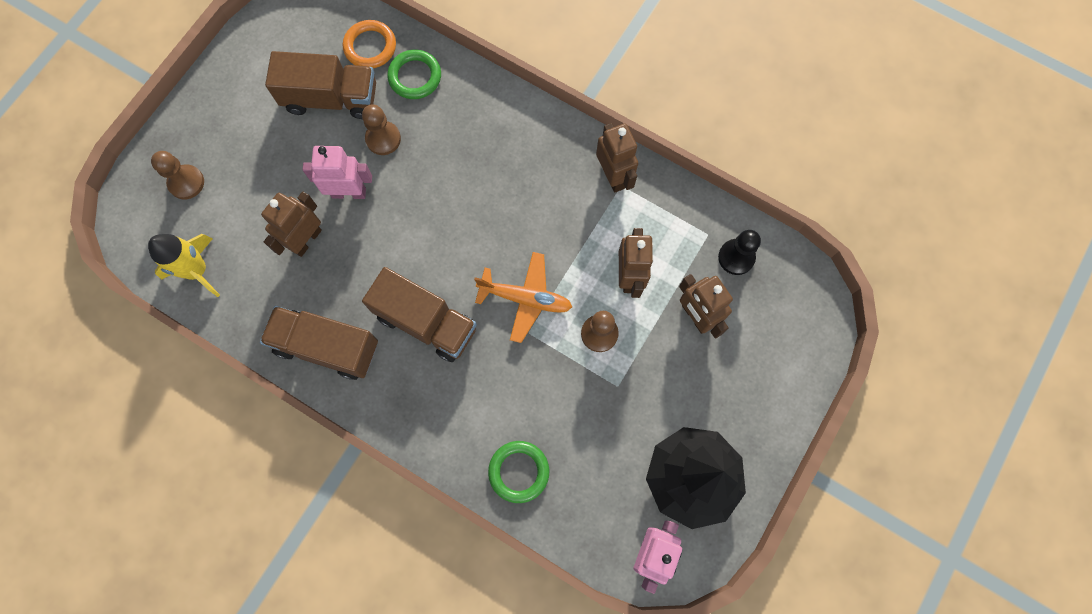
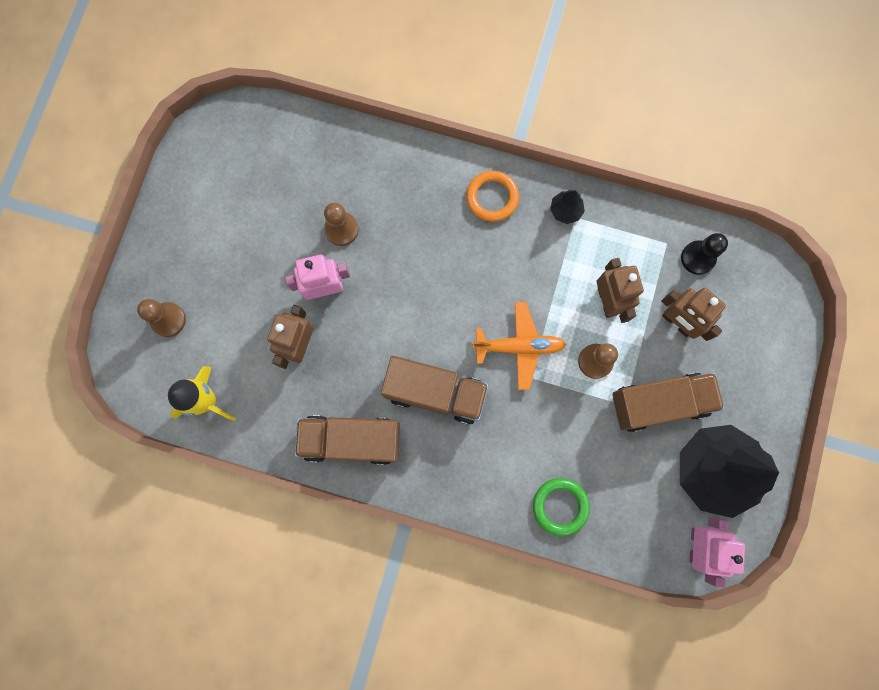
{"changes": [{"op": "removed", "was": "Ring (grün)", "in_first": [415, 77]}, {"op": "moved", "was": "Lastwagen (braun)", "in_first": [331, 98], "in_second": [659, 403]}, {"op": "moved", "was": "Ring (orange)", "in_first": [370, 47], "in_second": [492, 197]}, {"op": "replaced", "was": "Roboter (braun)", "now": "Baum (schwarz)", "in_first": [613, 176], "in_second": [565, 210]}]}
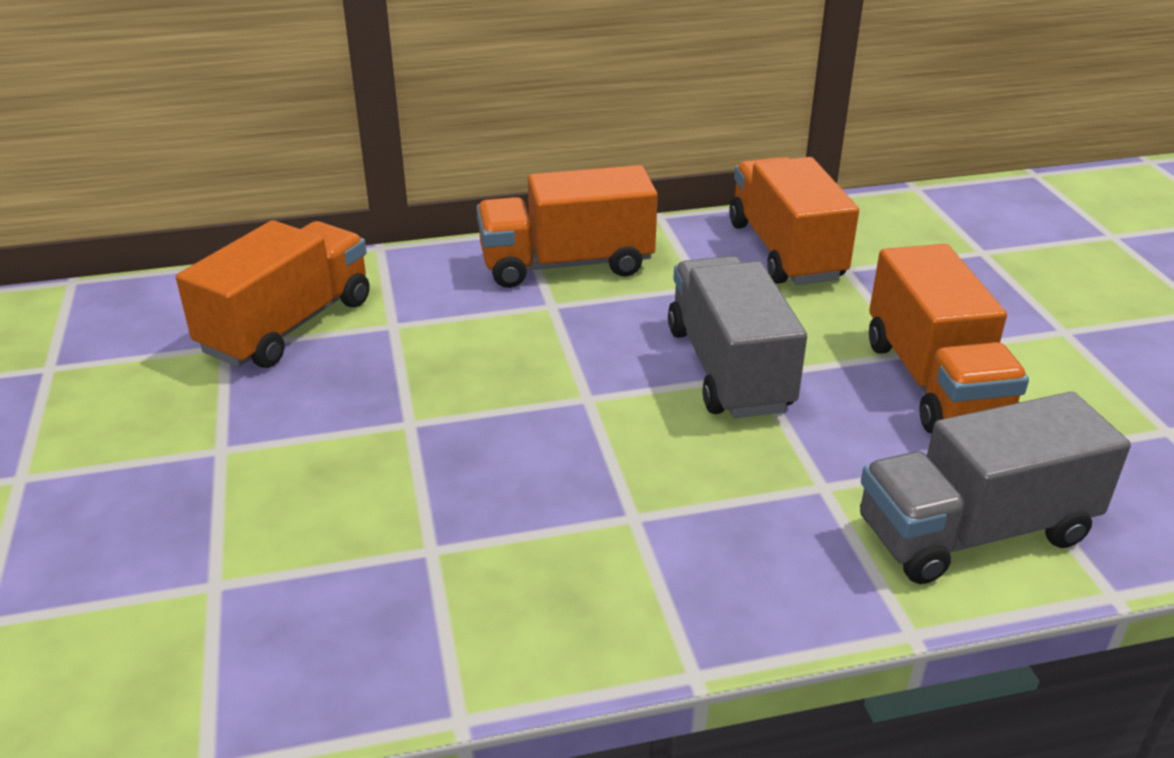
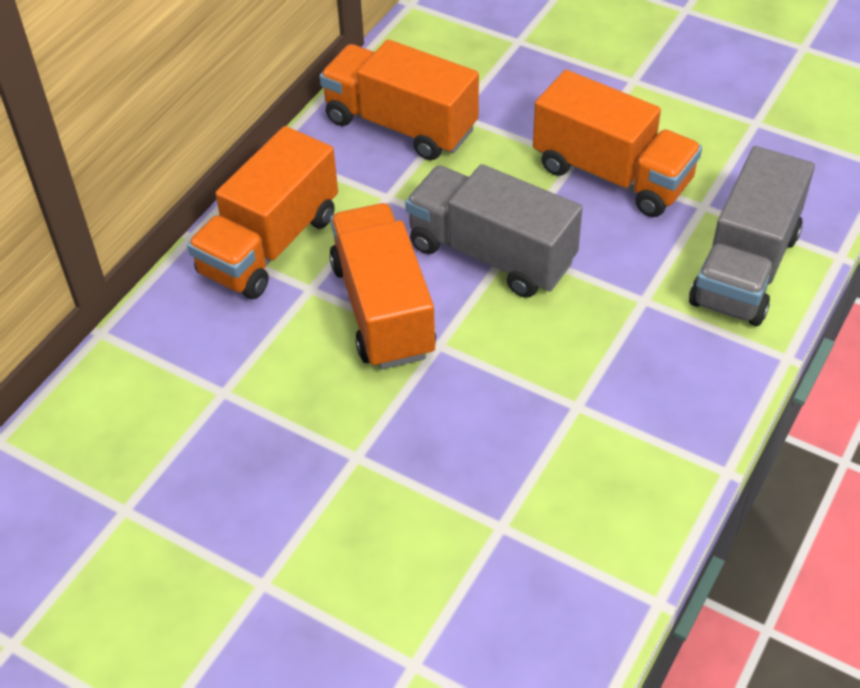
{"changes": [{"op": "moved", "was": "Lastwagen (orange)", "in_first": [287, 326], "in_second": [383, 309]}]}
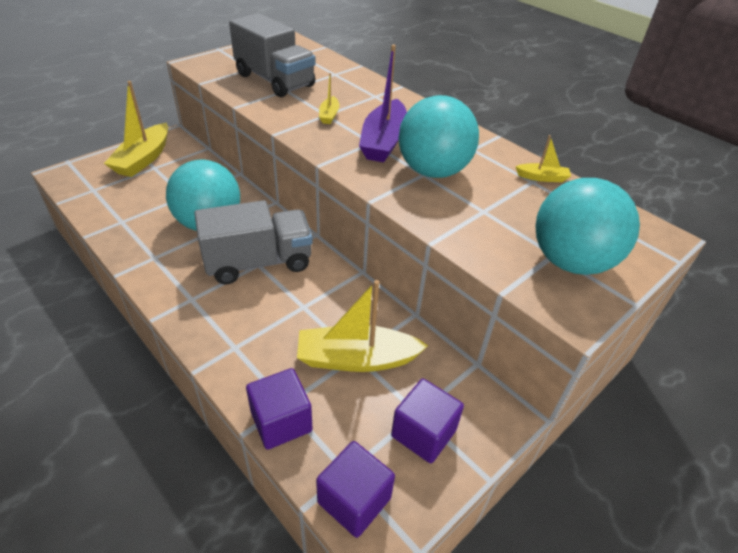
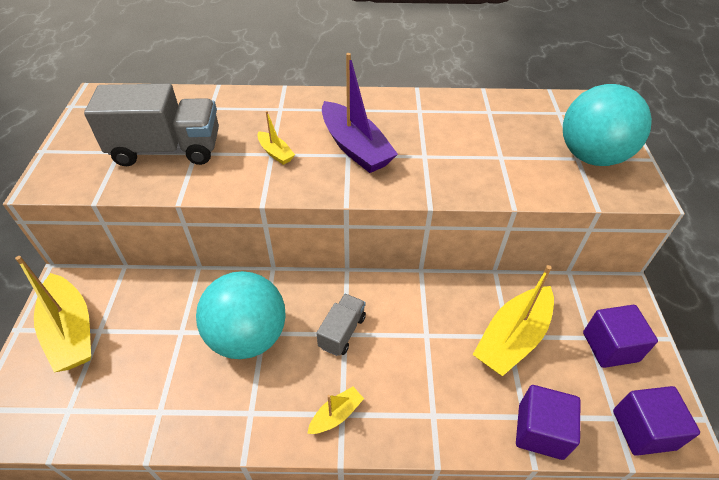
{"changes": [{"op": "removed", "was": "Ball (türkis)", "in_first": [433, 171]}, {"op": "moved", "was": "Boot (gelb)", "in_first": [542, 177], "in_second": [336, 415]}, {"op": "resized", "was": "Lastwagen (grau)", "in_first": [258, 262], "in_second": [342, 332], "ratio": 0.51}]}
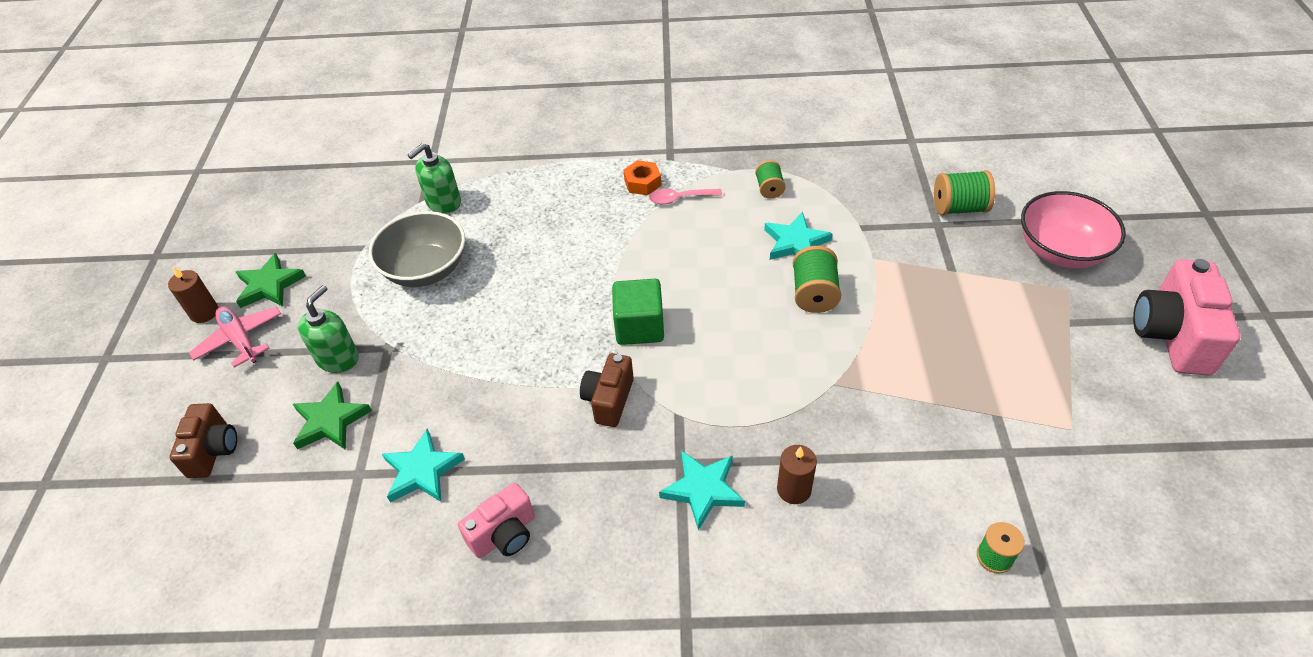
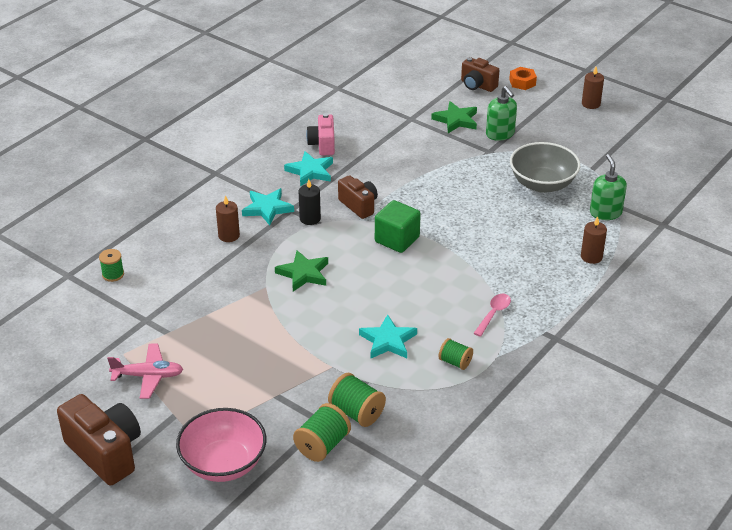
{"changes": [{"op": "added", "now": "Kerze (schwarz)", "in_second": [310, 218]}, {"op": "added", "now": "Kerze (braun)", "in_second": [591, 257]}, {"op": "moved", "was": "Flugzeug (rosa)", "in_first": [240, 340], "in_second": [148, 376]}, {"op": "moved", "was": "Stern (grün)", "in_first": [269, 285], "in_second": [303, 273]}, {"op": "moved", "was": "Stern (türkis)", "in_first": [422, 471], "in_second": [310, 171]}, {"op": "moved", "was": "Sechskantmutter (orange)", "in_first": [642, 183], "in_second": [522, 82]}, {"op": "moved", "was": "Garnrolle (grün)", "in_first": [814, 294], "in_second": [356, 412]}, {"op": "recoloured", "was": "Kamera (rosa)", "now": "Kamera (braun)", "in_first": [1171, 336], "in_second": [105, 453]}]}
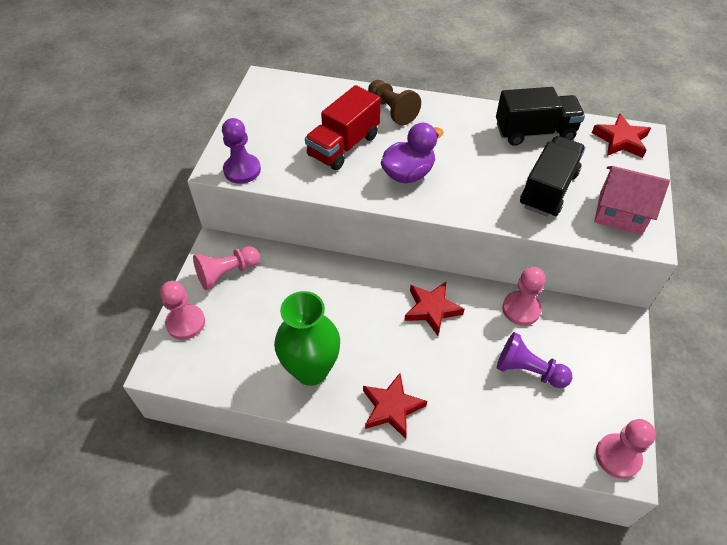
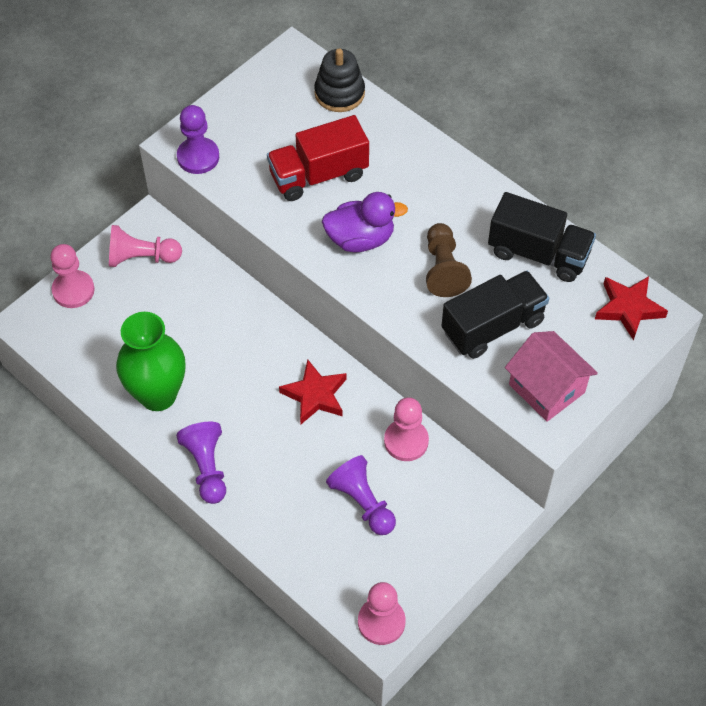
{"changes": [{"op": "added", "now": "Stapelspielzeug (schwarz)", "in_second": [339, 93]}, {"op": "moved", "was": "Bauer (braun)", "in_first": [392, 110], "in_second": [443, 269]}, {"op": "replaced", "was": "Stern (rot)", "now": "Bauer (lila)", "in_first": [392, 408], "in_second": [207, 468]}]}
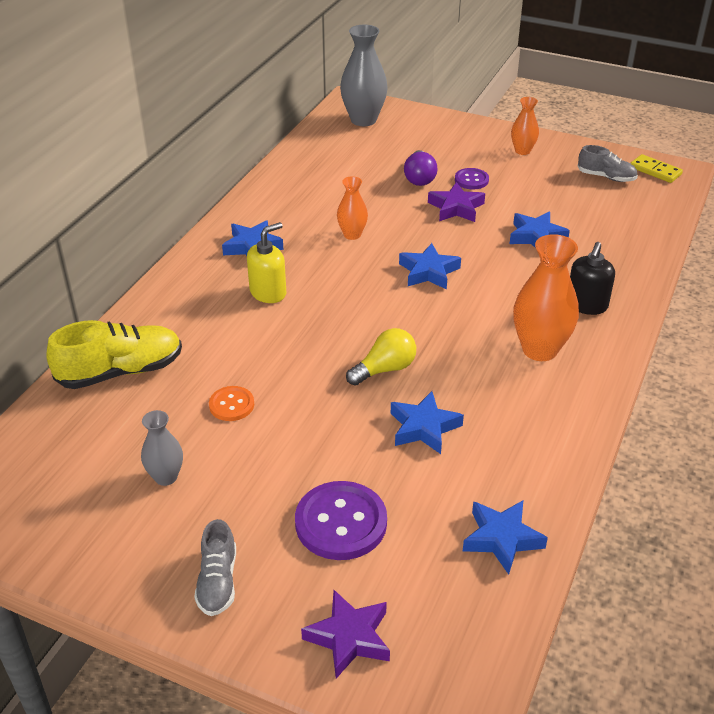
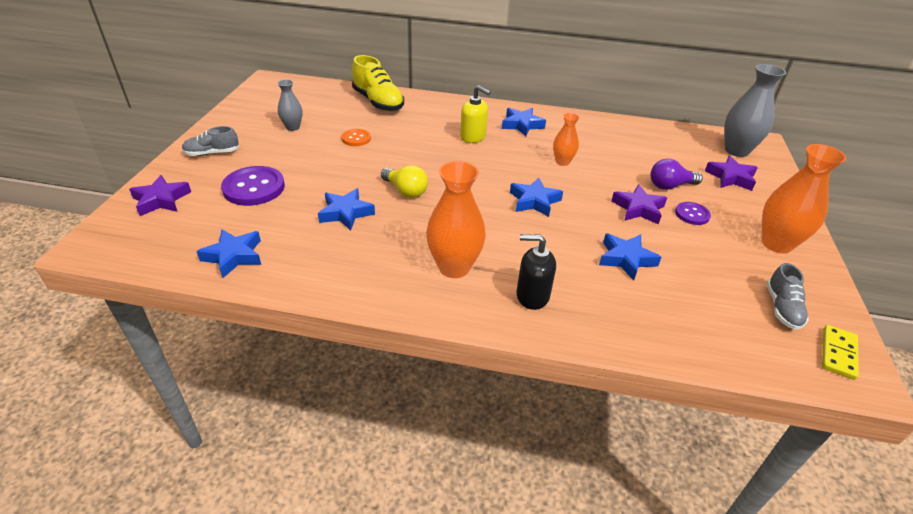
{"changes": [{"op": "added", "now": "Stern (lila)", "in_second": [731, 177]}, {"op": "resized", "was": "Vase (orange)", "in_first": [522, 151], "in_second": [776, 244], "ratio": 1.77}]}
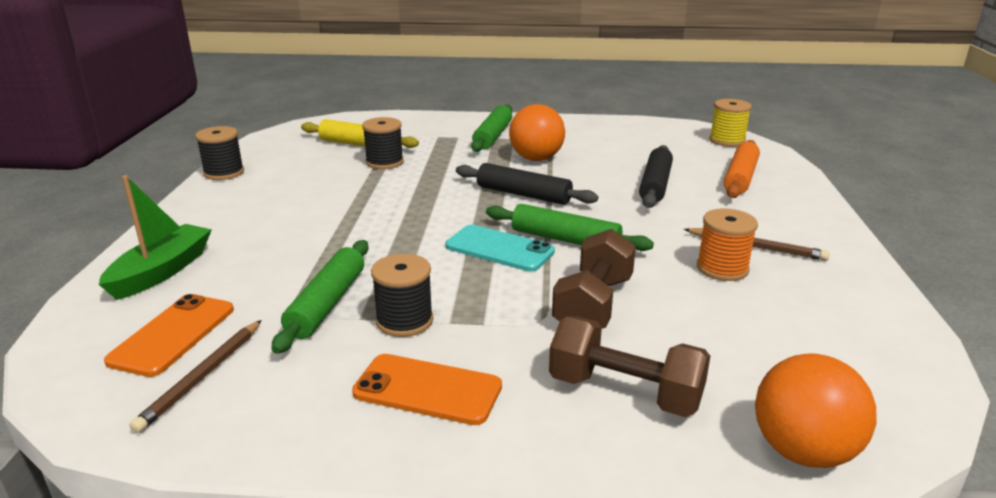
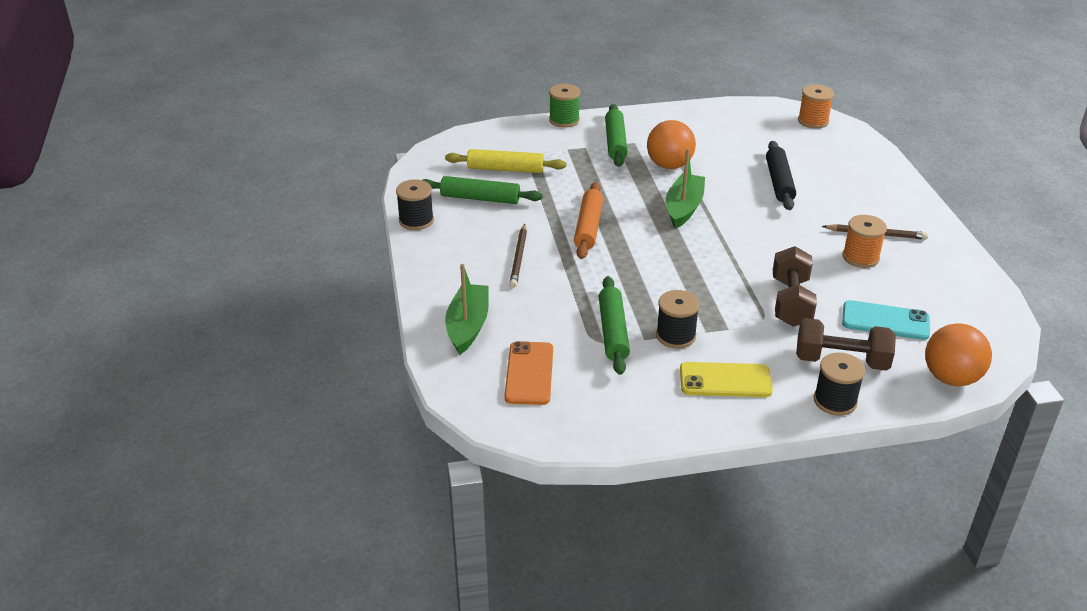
{"changes": [{"op": "added", "now": "Garnrolle (grün)", "in_second": [564, 120]}, {"op": "moved", "was": "Bleistift (braun)", "in_first": [202, 377], "in_second": [518, 258]}, {"op": "moved", "was": "Garnrolle (schwarz)", "in_first": [384, 162], "in_second": [835, 401]}, {"op": "moved", "was": "Handy (türkis)", "in_first": [499, 249], "in_second": [885, 321]}, {"op": "moved", "was": "Nudelholz (grün)", "in_first": [565, 239], "in_second": [480, 198]}, {"op": "moved", "was": "Nudelholz (orange)", "in_first": [740, 177], "in_second": [588, 227]}, {"op": "replaced", "was": "Nudelholz (schwarz)", "now": "Boot (grün)", "in_first": [523, 195], "in_second": [684, 208]}, {"op": "recoloured", "was": "Handy (orange)", "now": "Handy (gelb)", "in_first": [427, 390], "in_second": [725, 380]}, {"op": "recoloured", "was": "Garnrolle (gelb)", "now": "Garnrolle (orange)", "in_first": [727, 141], "in_second": [813, 121]}]}
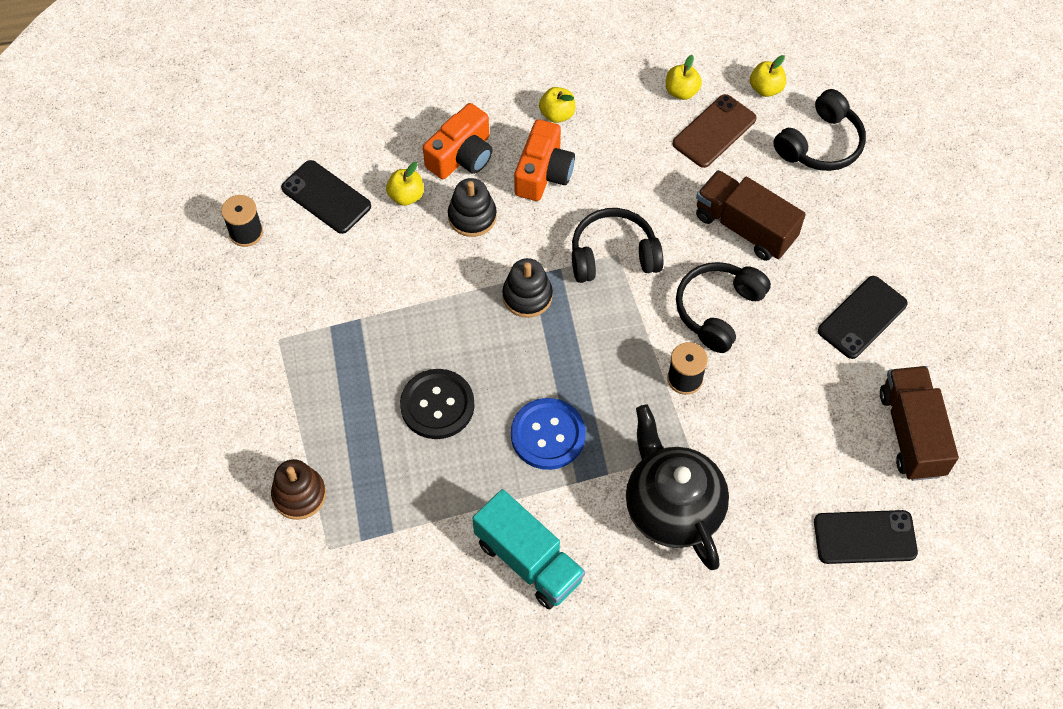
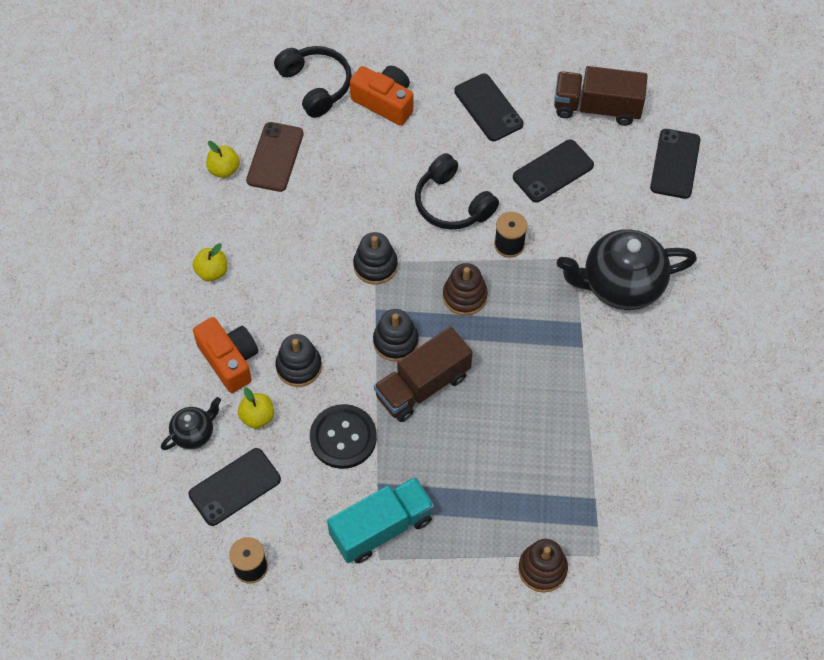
{"changes": [{"op": "removed", "was": "Knopf (blau)", "in_first": [548, 435]}, {"op": "removed", "was": "Apfel (gelb)", "in_first": [766, 88]}, {"op": "added", "now": "Teekanne (schwarz)", "in_second": [194, 433]}, {"op": "added", "now": "Stapelspielzeug (braun)", "in_second": [464, 296]}, {"op": "added", "now": "Handy (schwarz)", "in_second": [553, 171]}, {"op": "moved", "was": "Knopf (schwarz)", "in_first": [437, 405], "in_second": [343, 437]}, {"op": "moved", "was": "Lastwagen (türkis)", "in_first": [528, 560], "in_second": [381, 528]}, {"op": "moved", "was": "Kamera (orange)", "in_first": [543, 173], "in_second": [385, 102]}, {"op": "moved", "was": "Lastwagen (braun)", "in_first": [745, 227], "in_second": [422, 386]}, {"op": "replaced", "was": "Kopfhörer (schwarz)", "now": "Stapelspielzeug (schwarz)", "in_first": [613, 255], "in_second": [375, 265]}, {"op": "turned", "was": "Handy (braun)", "in_first": [714, 131], "in_second": [275, 157], "clockwise": 45}]}
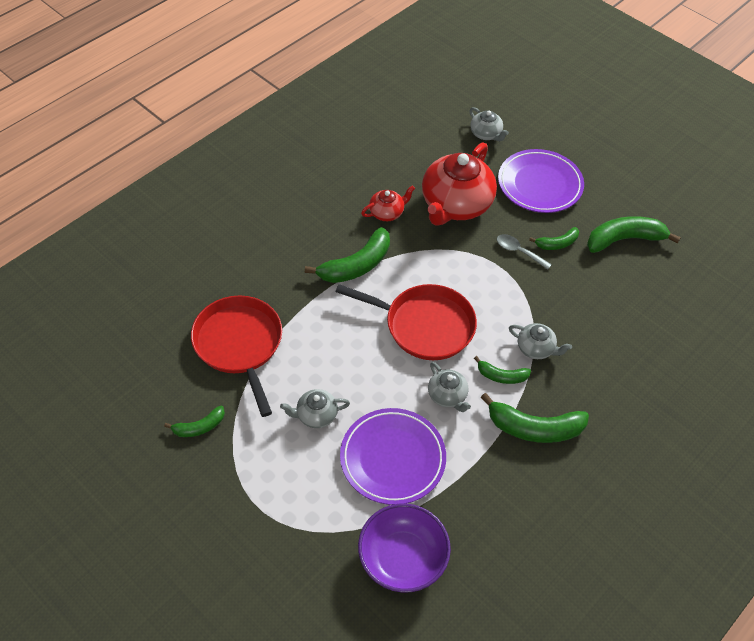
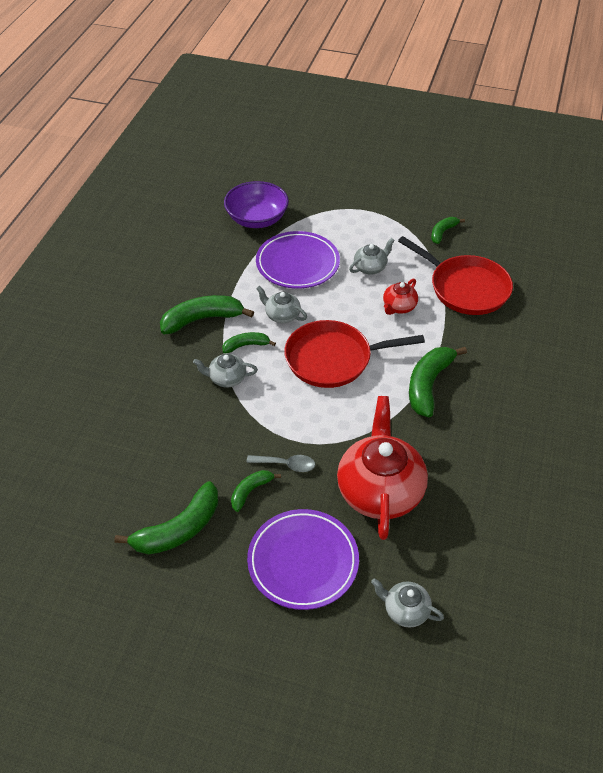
{"changes": [{"op": "moved", "was": "Teekanne (rot)", "in_first": [387, 212], "in_second": [399, 307]}]}
